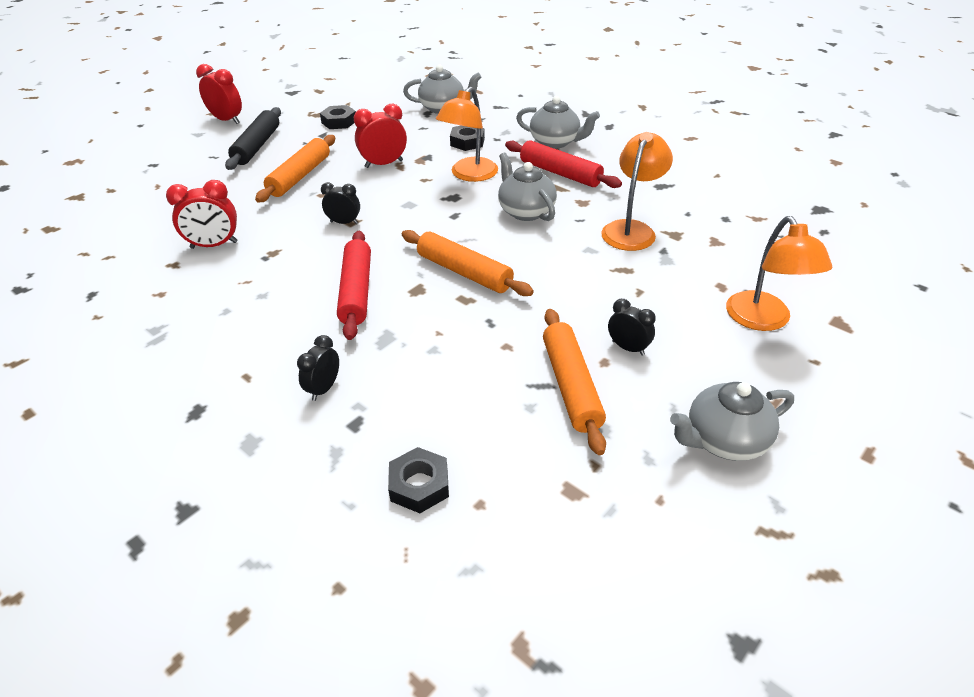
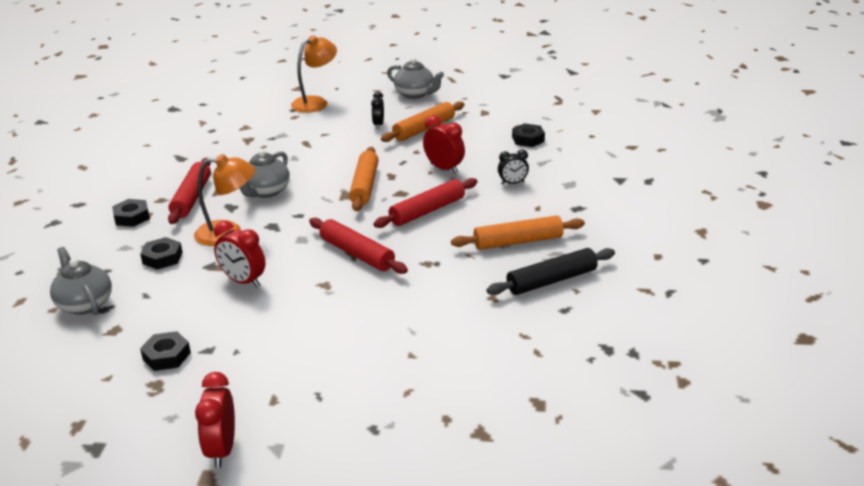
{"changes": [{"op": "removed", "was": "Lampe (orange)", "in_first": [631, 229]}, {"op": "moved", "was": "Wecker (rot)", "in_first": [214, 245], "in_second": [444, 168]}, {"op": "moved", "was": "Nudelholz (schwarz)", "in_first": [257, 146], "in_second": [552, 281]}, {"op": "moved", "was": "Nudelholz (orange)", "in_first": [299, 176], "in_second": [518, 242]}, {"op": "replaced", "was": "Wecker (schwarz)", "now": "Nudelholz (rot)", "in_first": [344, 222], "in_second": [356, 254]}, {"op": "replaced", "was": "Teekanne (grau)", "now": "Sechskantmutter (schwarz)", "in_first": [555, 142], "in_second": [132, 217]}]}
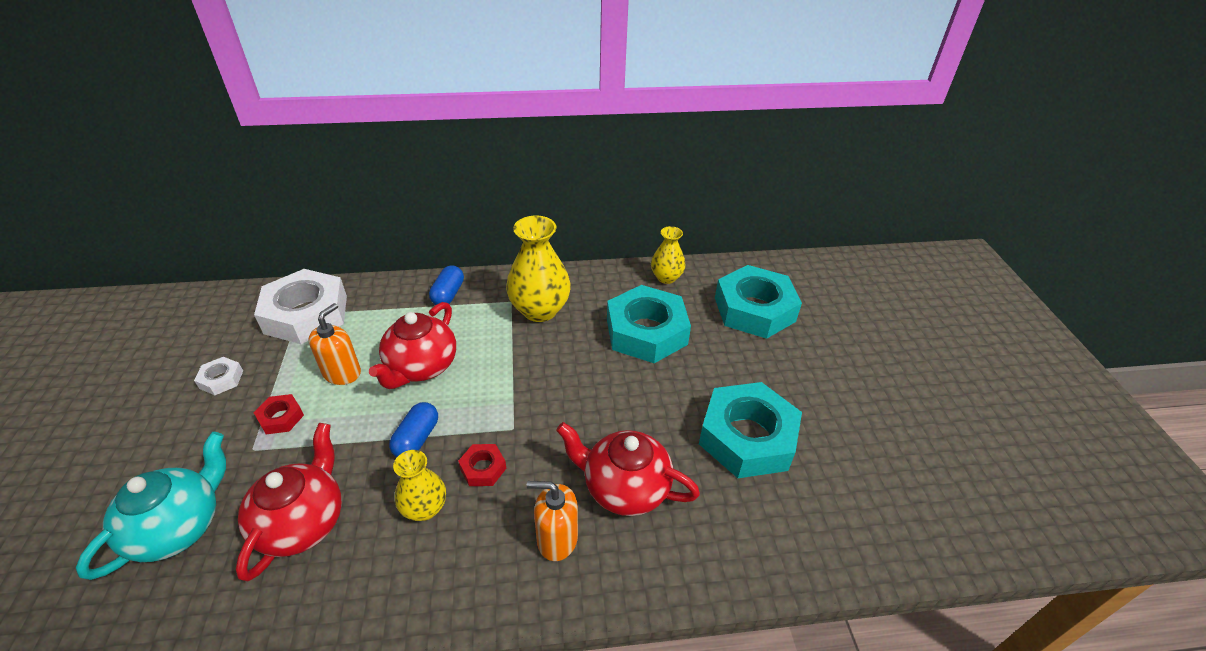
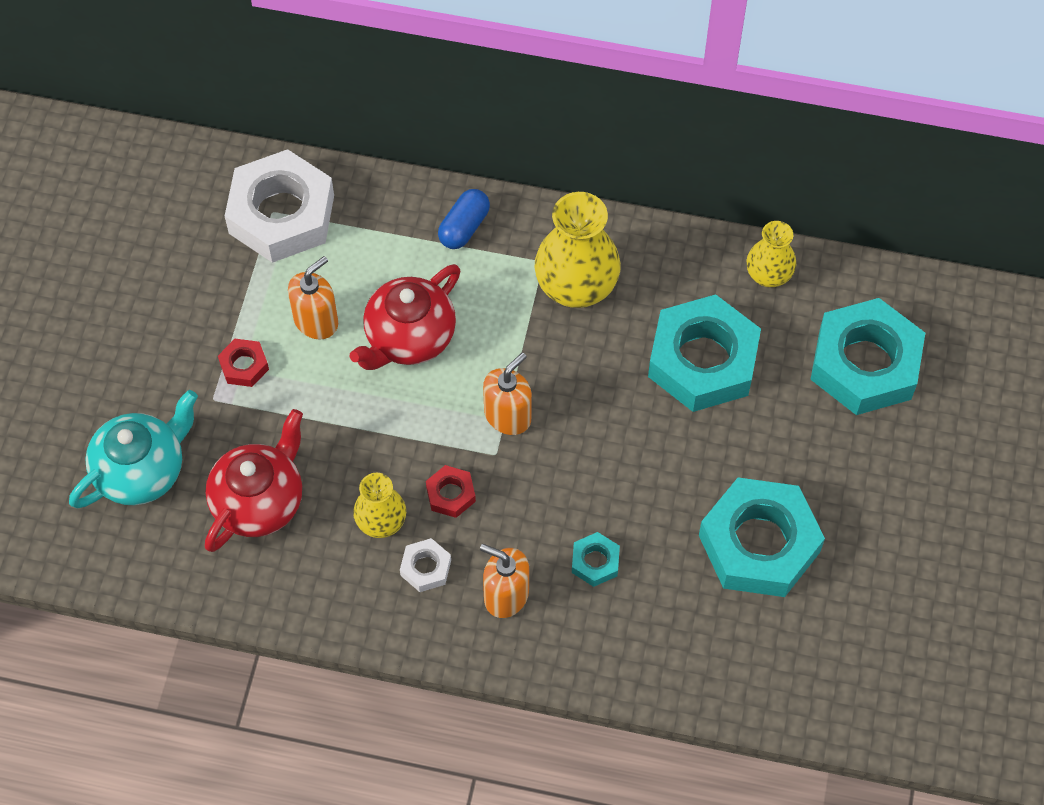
{"changes": [{"op": "removed", "was": "Kapsel (blau)", "in_first": [417, 439]}, {"op": "added", "now": "Seifenspender (orange)", "in_second": [508, 416]}, {"op": "moved", "was": "Sechskantmutter (weiß)", "in_first": [221, 379], "in_second": [426, 568]}, {"op": "replaced", "was": "Teekanne (rot)", "now": "Sechskantmutter (türkis)", "in_first": [625, 488], "in_second": [595, 562]}]}
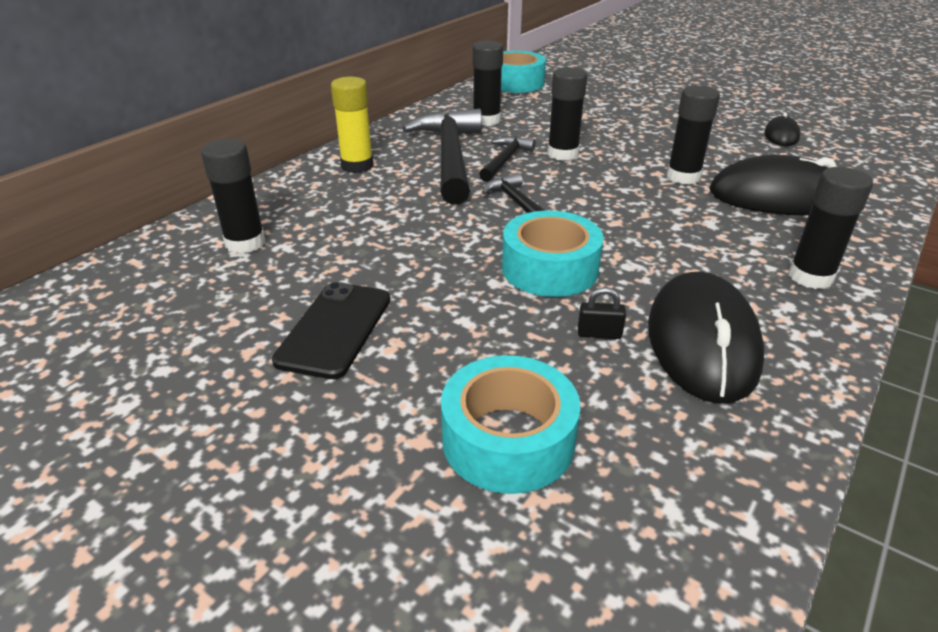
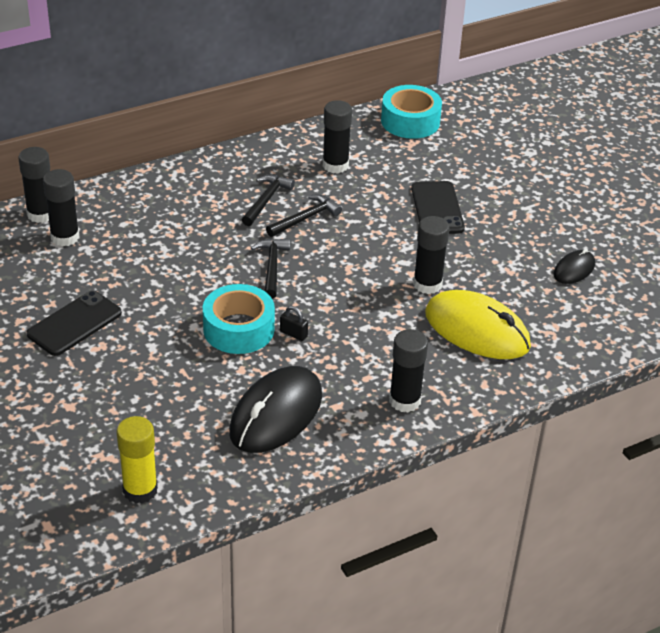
{"changes": [{"op": "removed", "was": "Klebeband (türkis)", "in_first": [508, 439]}, {"op": "added", "now": "Handy (schwarz)", "in_second": [437, 208]}, {"op": "moved", "was": "Klebestift (gelb)", "in_first": [357, 166], "in_second": [140, 490]}, {"op": "moved", "was": "Klebestift (schwarz)", "in_first": [562, 154], "in_second": [41, 214]}, {"op": "moved", "was": "Vorhängeschloss (schwarz)", "in_first": [599, 334], "in_second": [293, 334]}, {"op": "recoloured", "was": "Computermaus (schwarz)", "now": "Computermaus (gelb)", "in_first": [777, 197], "in_second": [477, 330]}, {"op": "resized", "was": "Hammer (schwarz)", "in_first": [450, 157], "in_second": [266, 200], "ratio": 0.51}]}
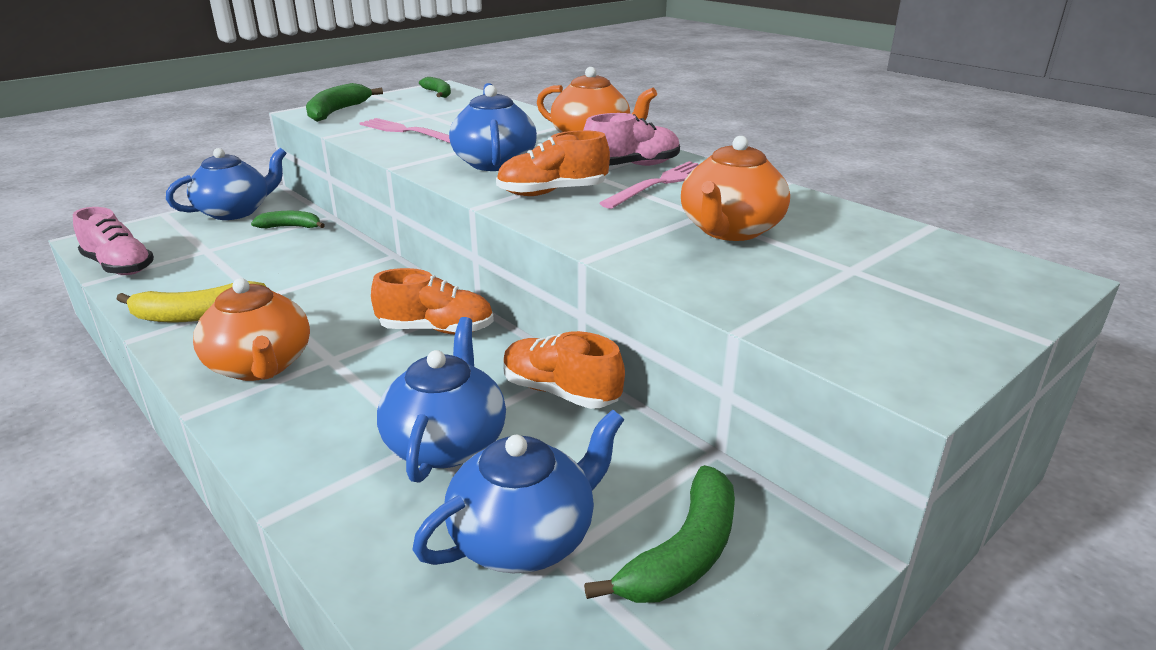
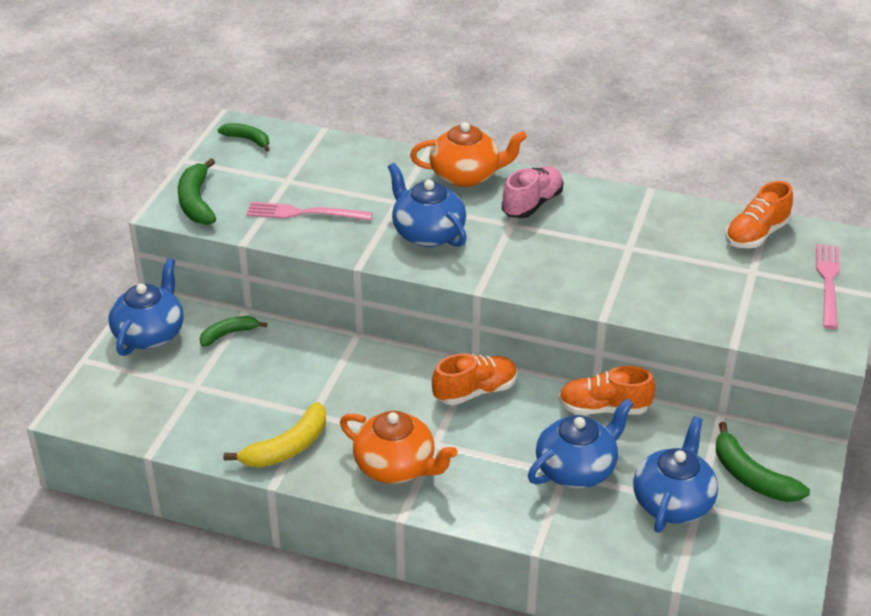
{"changes": [{"op": "removed", "was": "Schuh (rosa)", "in_first": [119, 266]}, {"op": "removed", "was": "Teekanne (orange)", "in_first": [730, 230]}, {"op": "moved", "was": "Schuh (orange)", "in_first": [552, 192], "in_second": [756, 235]}, {"op": "moved", "was": "Gabel (rosa)", "in_first": [660, 184], "in_second": [828, 282]}, {"op": "turned", "was": "Teekanne (blau)", "in_first": [446, 443], "in_second": [577, 469], "clockwise": 75}, {"op": "turned", "was": "Banane (grün)", "in_first": [684, 553], "in_second": [751, 477], "clockwise": 135}]}
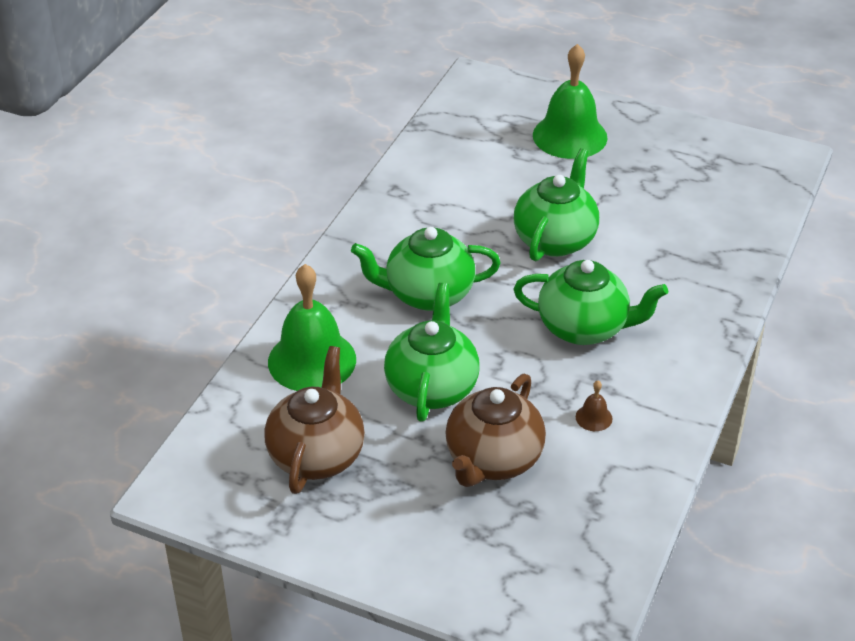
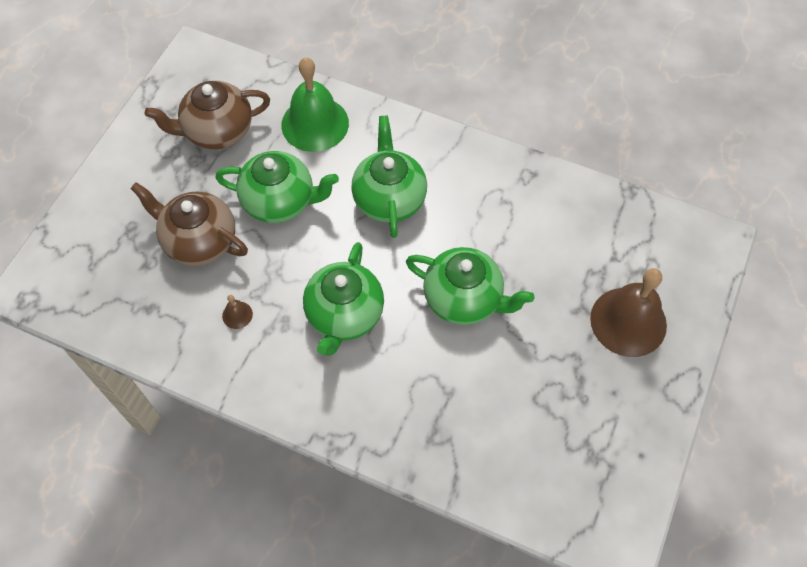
{"changes": [{"op": "recoloured", "was": "Glocke (grün)", "now": "Glocke (braun)", "in_first": [570, 136], "in_second": [628, 321]}, {"op": "turned", "was": "Teekanne (braun)", "in_first": [317, 455], "in_second": [217, 131], "clockwise": 150}]}
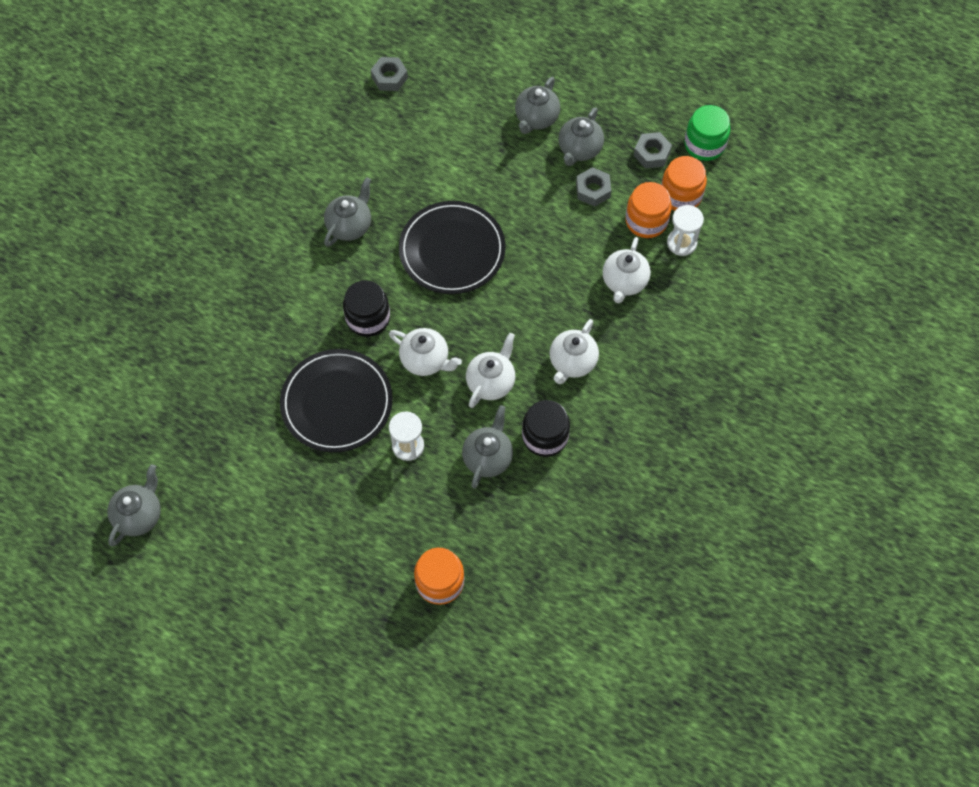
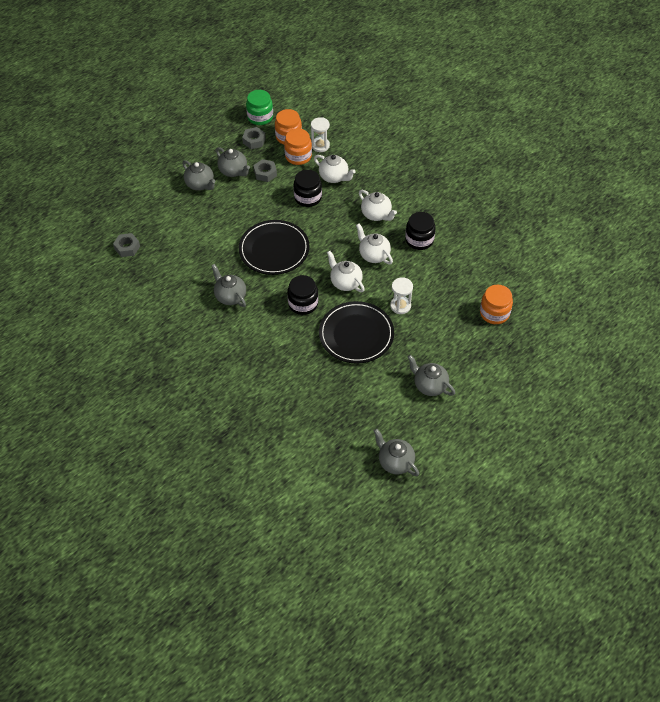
{"changes": [{"op": "added", "now": "Einmachglas (schwarz)", "in_second": [308, 197]}, {"op": "moved", "was": "Teekanne (grau)", "in_first": [488, 457], "in_second": [429, 385]}, {"op": "turned", "was": "Teekanne (weiß)", "in_first": [425, 360], "in_second": [345, 282], "clockwise": -90}]}
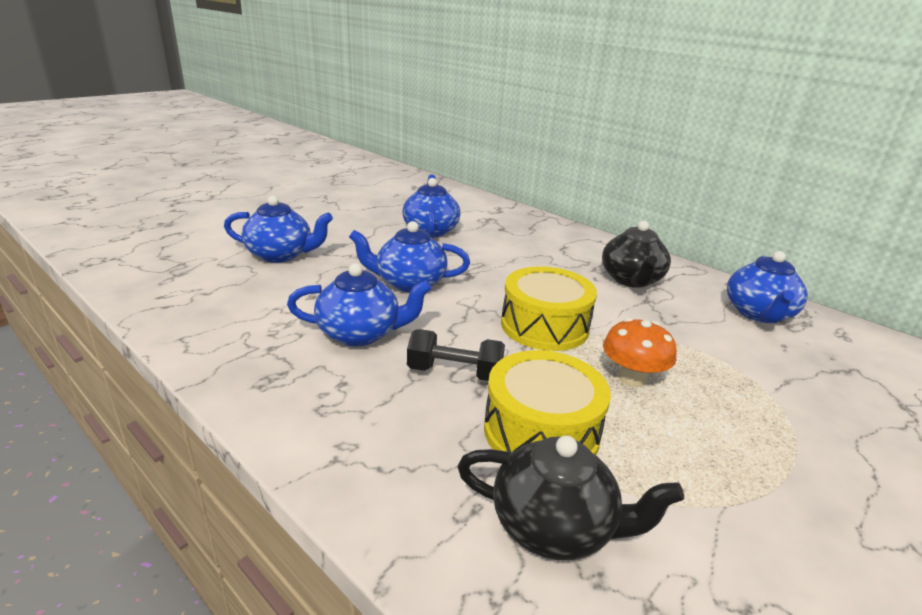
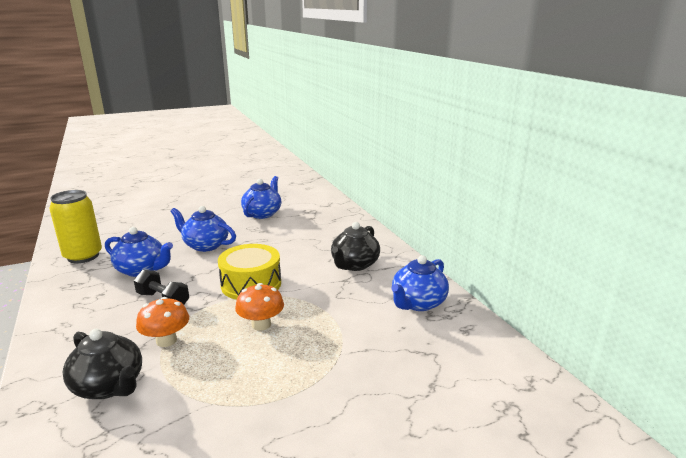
{"changes": [{"op": "removed", "was": "Teekanne (blau)", "in_first": [281, 255]}, {"op": "added", "now": "Dose (gelb)", "in_second": [83, 256]}, {"op": "replaced", "was": "Trommel (gelb)", "now": "Pilz (orange)", "in_first": [541, 431], "in_second": [166, 340]}]}
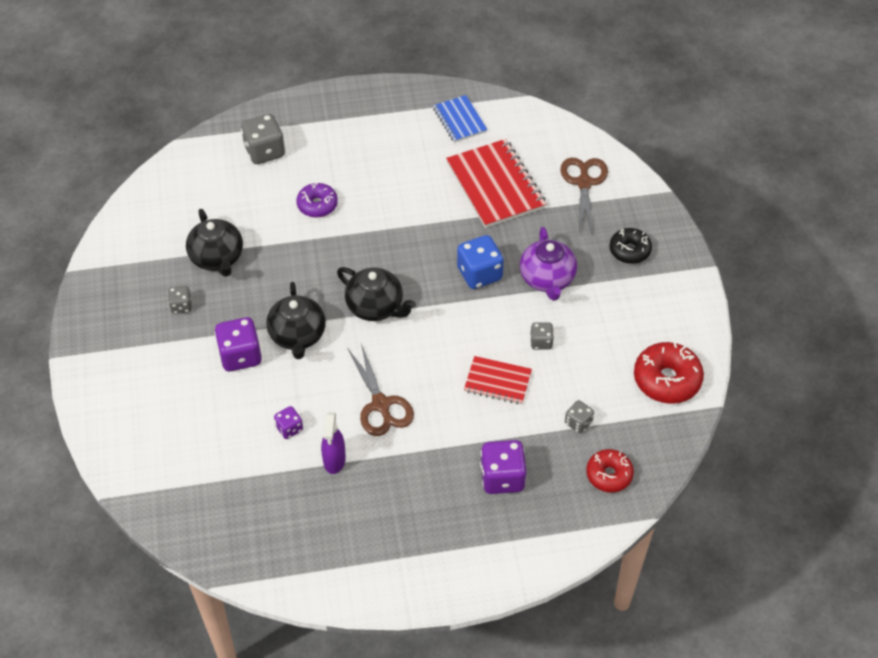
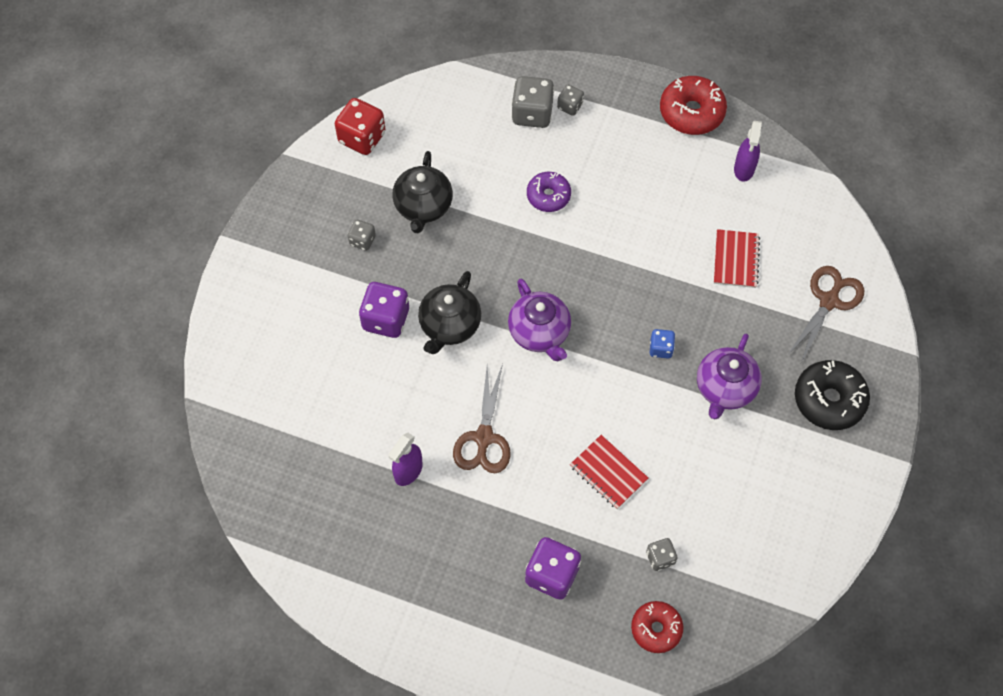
{"changes": [{"op": "removed", "was": "Spielwürfel (lila)", "in_first": [289, 428]}, {"op": "added", "now": "Spielwürfel (rot)", "in_second": [362, 138]}, {"op": "moved", "was": "Spielwürfel (grau)", "in_first": [541, 342], "in_second": [570, 106]}, {"op": "moved", "was": "Donut (rot)", "in_first": [667, 379], "in_second": [691, 112]}, {"op": "replaced", "was": "Notizbuch (blau)", "now": "Sprühflasche (lila)", "in_first": [459, 120], "in_second": [744, 169]}, {"op": "recoloured", "was": "Teekanne (schwarz)", "now": "Teekanne (lila)", "in_first": [376, 307], "in_second": [539, 333]}, {"op": "resized", "was": "Notizbuch (rot)", "in_first": [495, 185], "in_second": [736, 260], "ratio": 0.57}, {"op": "resized", "was": "Spielwürfel (blau)", "in_first": [479, 274], "in_second": [661, 349], "ratio": 0.55}, {"op": "resized", "was": "Donut (schwarz)", "in_first": [629, 250], "in_second": [829, 400], "ratio": 1.53}]}
